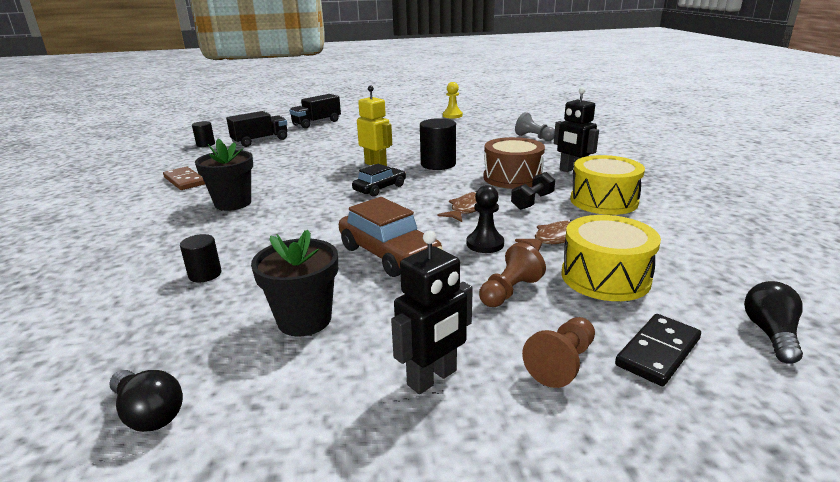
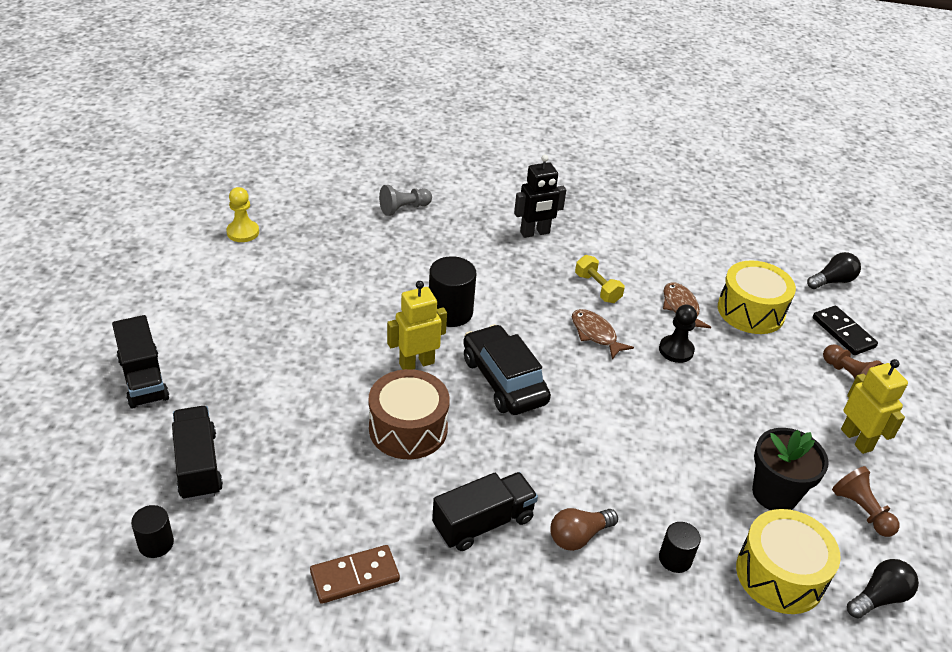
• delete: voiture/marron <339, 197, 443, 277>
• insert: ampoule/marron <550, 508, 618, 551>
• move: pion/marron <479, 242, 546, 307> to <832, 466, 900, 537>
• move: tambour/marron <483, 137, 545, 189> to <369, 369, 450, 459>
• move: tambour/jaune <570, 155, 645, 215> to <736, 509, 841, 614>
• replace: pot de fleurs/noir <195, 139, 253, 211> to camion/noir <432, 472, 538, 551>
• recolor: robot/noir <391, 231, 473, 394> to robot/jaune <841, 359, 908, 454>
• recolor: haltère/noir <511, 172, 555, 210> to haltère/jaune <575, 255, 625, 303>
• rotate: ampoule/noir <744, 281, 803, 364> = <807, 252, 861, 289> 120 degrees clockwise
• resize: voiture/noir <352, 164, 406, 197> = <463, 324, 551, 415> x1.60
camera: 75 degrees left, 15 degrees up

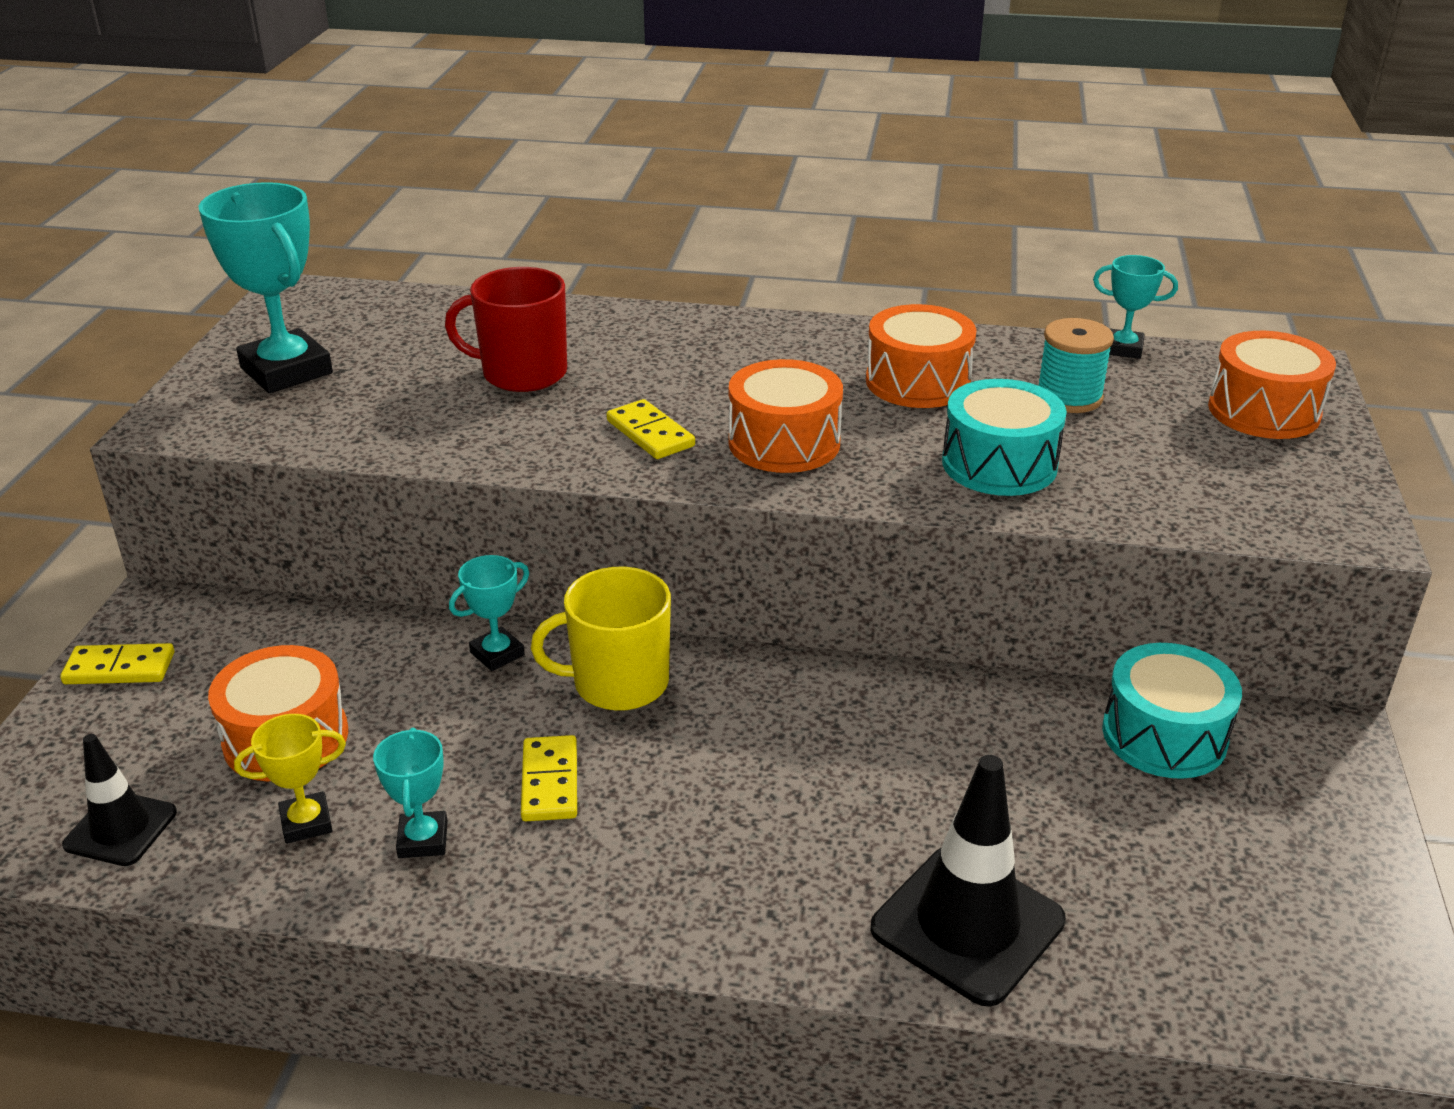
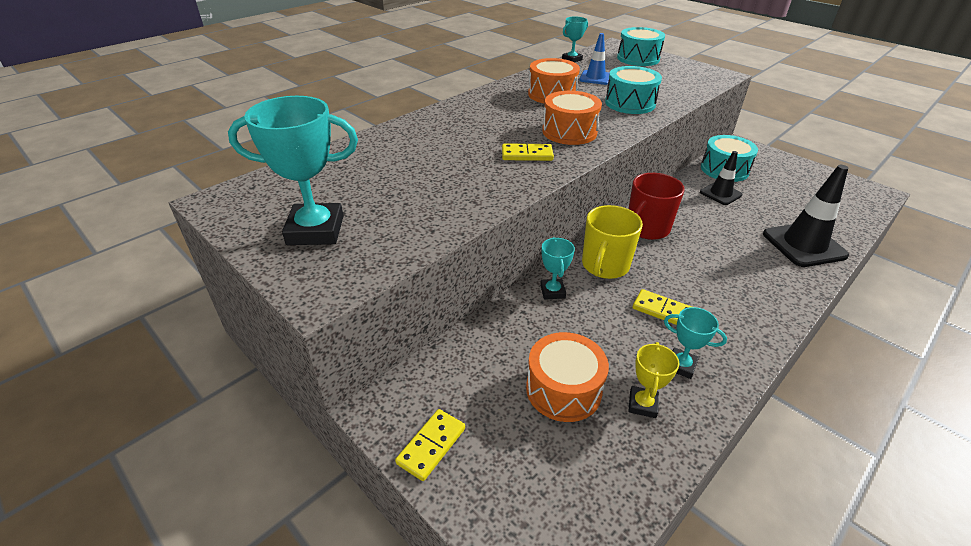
• move: cône de chantier/noir <62, 734, 177, 866> to <700, 151, 742, 205>
• move: tasse/rouge <445, 267, 567, 392> to <628, 173, 685, 240>
• replace: bobine/turquoise <1038, 318, 1114, 413> to cône de chantier/bleu <579, 33, 610, 85>
• recolor: tambour/orange <1208, 331, 1336, 439> to tambour/turquoise <617, 27, 665, 66>
camera: 55 degrees left, 5 degrees up

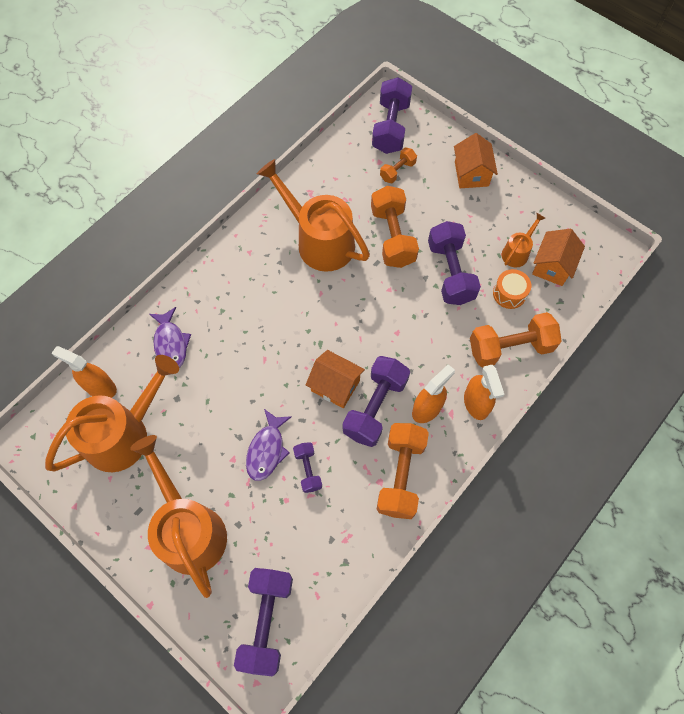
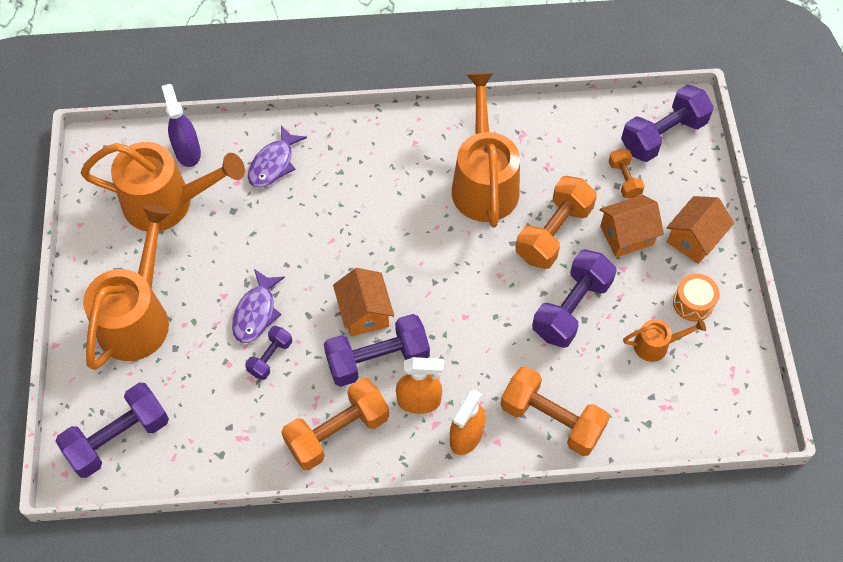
• move: tambour/orange <493, 269, 531, 309> to <673, 274, 719, 322>
• move: maison/orange <532, 229, 585, 286> to <600, 195, 664, 257>
• recolor: vaporisateur/orange <51, 346, 117, 398> to vaporisateur/violet <162, 84, 201, 167>
• rotate: poisson/violet <246, 409, 292, 481> = <232, 269, 285, 343> 45 degrees counterclockwise
• rotate: haltère/orange <380, 147, 417, 183> = <609, 148, 645, 198> 75 degrees clockwise
camera: 45 degrees right, 5 degrees down

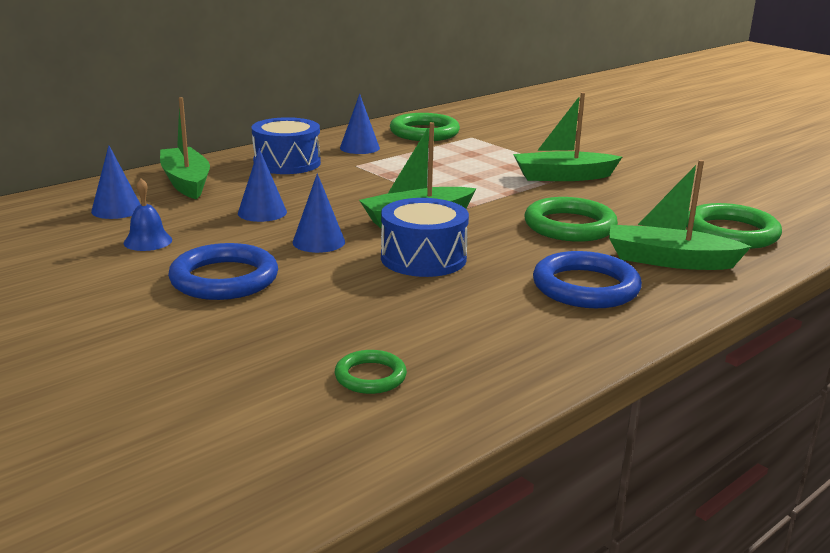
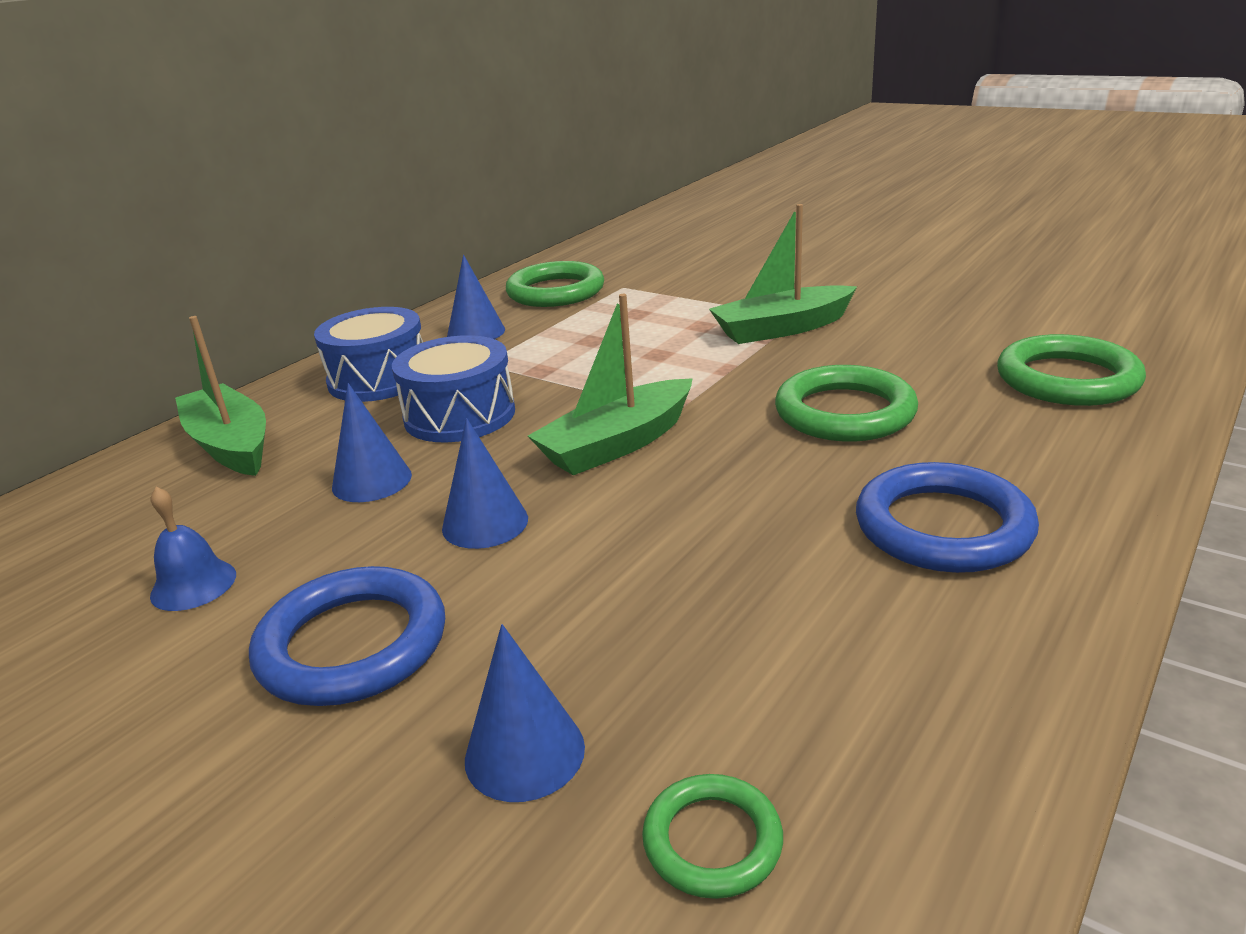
• delete: bateau/vert <609, 160, 751, 270>
• move: cône/bleu <91, 145, 141, 219> to <465, 624, 585, 802>
• move: tambour/bleu <381, 198, 469, 277> to <392, 335, 515, 442>
camera: 10 degrees left, 5 degrees up

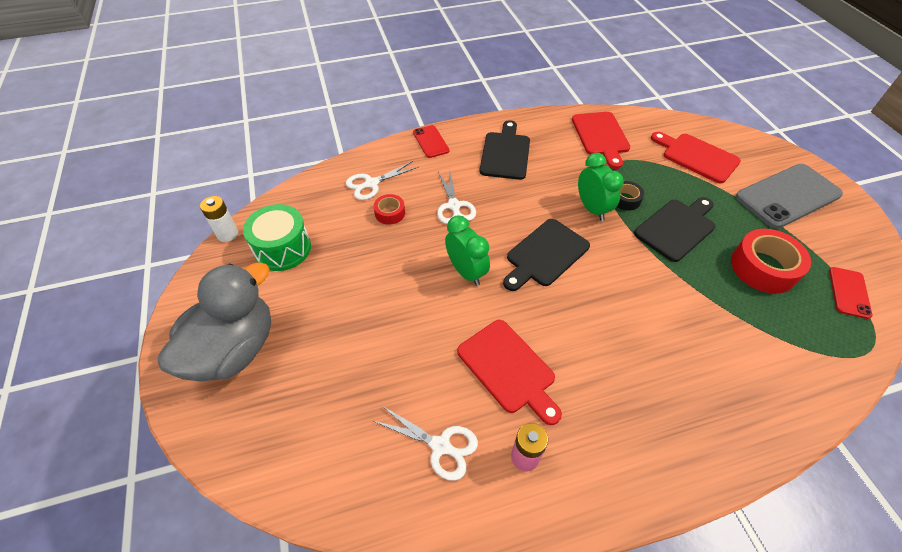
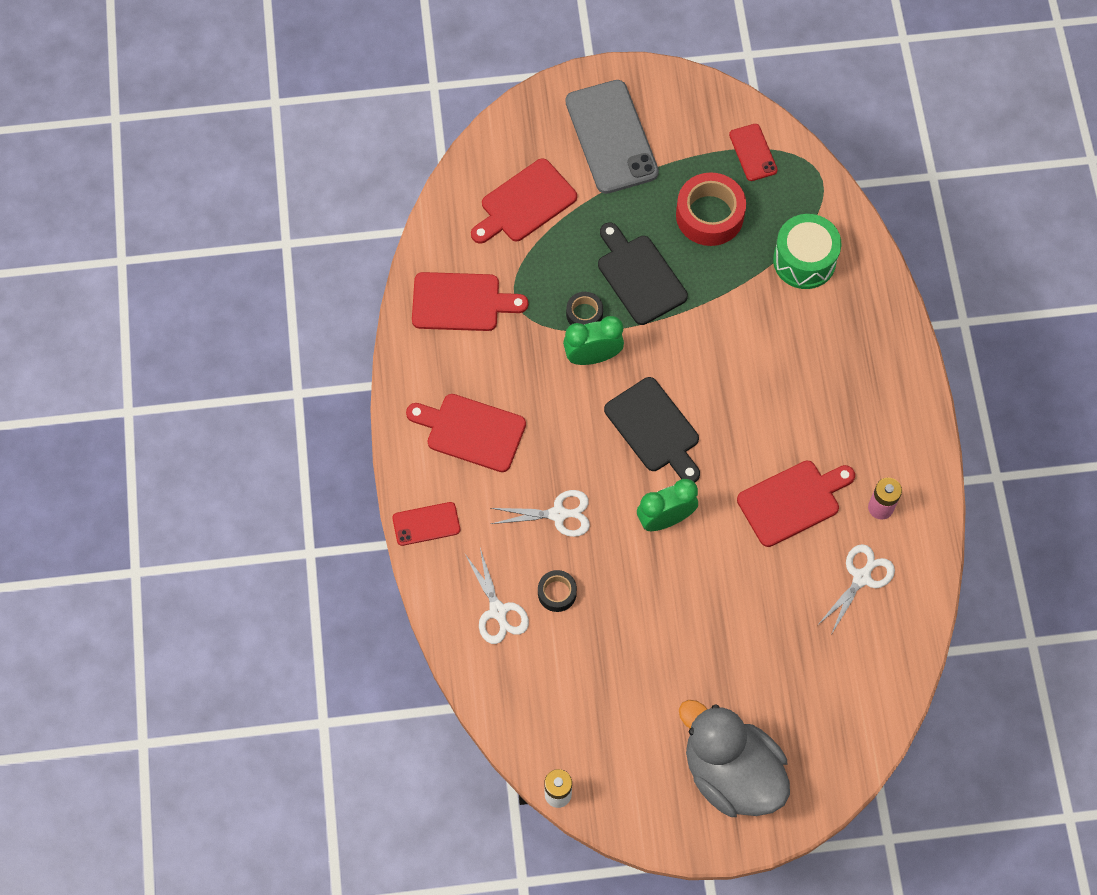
• move: tambour/vert <243, 204, 311, 271> to <773, 214, 841, 289>
• recolor: ruban adhésif/rouge <374, 194, 405, 225> to ruban adhésif/noir <538, 570, 577, 612>
• recolor: planche à découper/noir <479, 120, 530, 180> to planche à découper/rouge <406, 394, 526, 472>
• rotate: téléphone/rouge <829, 267, 872, 319> = <729, 124, 778, 181> 45 degrees clockwise
camera: 80 degrees left, 15 degrees up

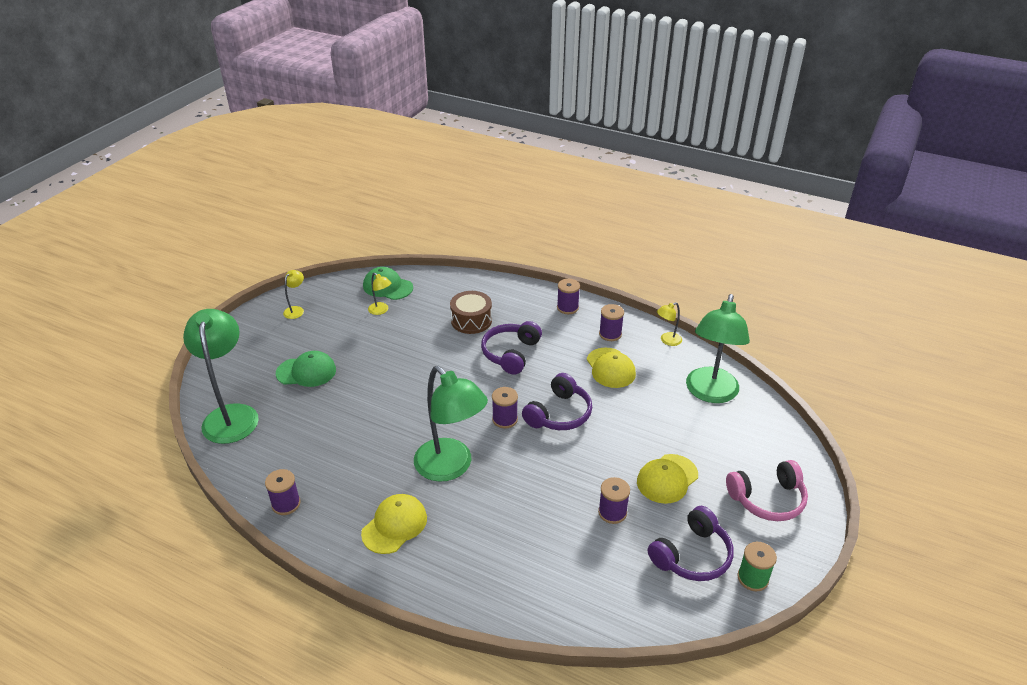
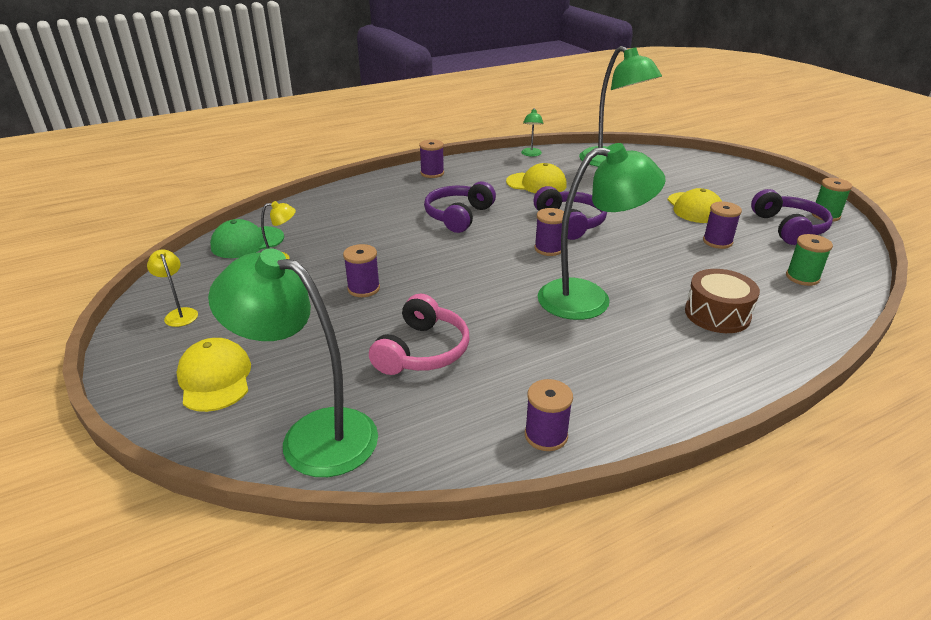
• delete: casquette/vert <276, 351, 336, 387>
• insert: bobine/vert <786, 234, 833, 286>
• move: casquette/jaune <361, 494, 427, 554> to <176, 338, 251, 412>
• move: tambour/marron <450, 291, 492, 334> to <685, 269, 760, 333>
• move: bobine/violet <599, 304, 624, 341> to <343, 244, 380, 297>
• move: casque audio/rose <726, 460, 808, 521> to <369, 294, 470, 375>
• recolor: lampe/jaune <657, 302, 682, 346> to lampe/vert <521, 108, 543, 157>
• rotate: casque audio/violet <481, 321, 542, 375> = <424, 181, 496, 233> 60 degrees clockwise
camera: 55 degrees left, 5 degrees down

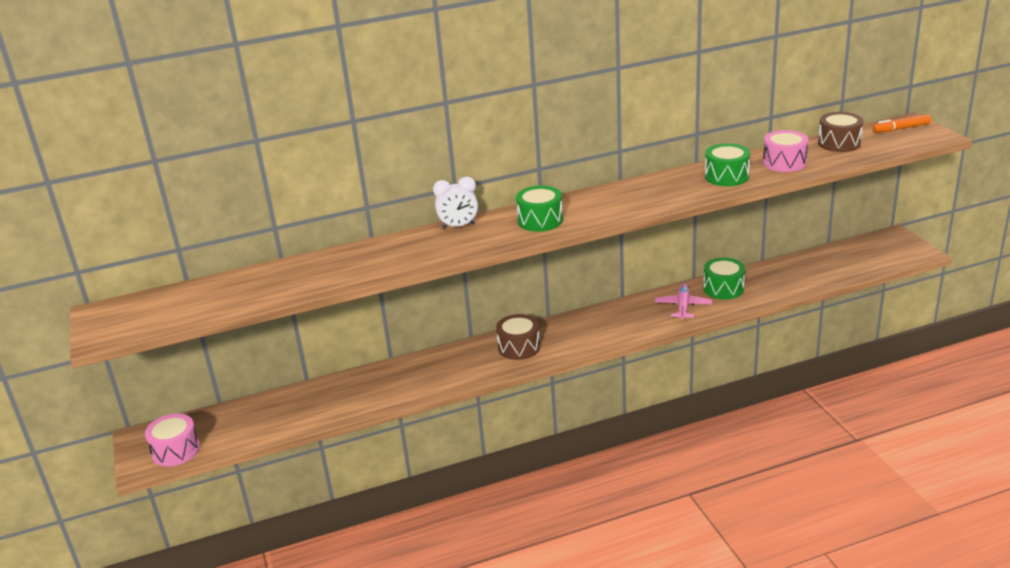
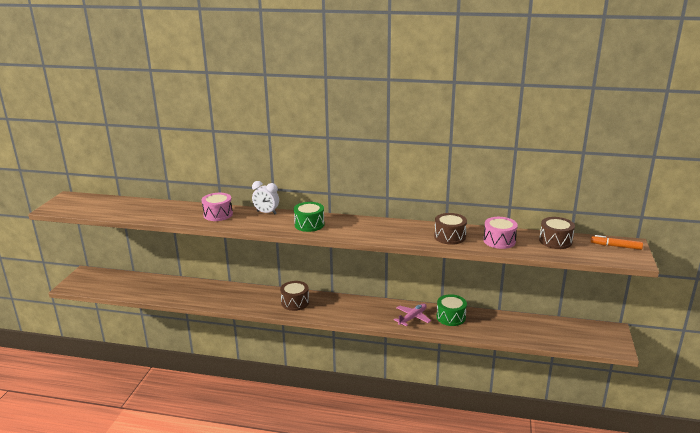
• move: tambour/rose <145, 413, 200, 467> to <202, 193, 233, 221>
• recolor: tambour/vert <705, 143, 750, 186> to tambour/marron <434, 213, 467, 245>
camera: 30 degrees right, 5 degrees down

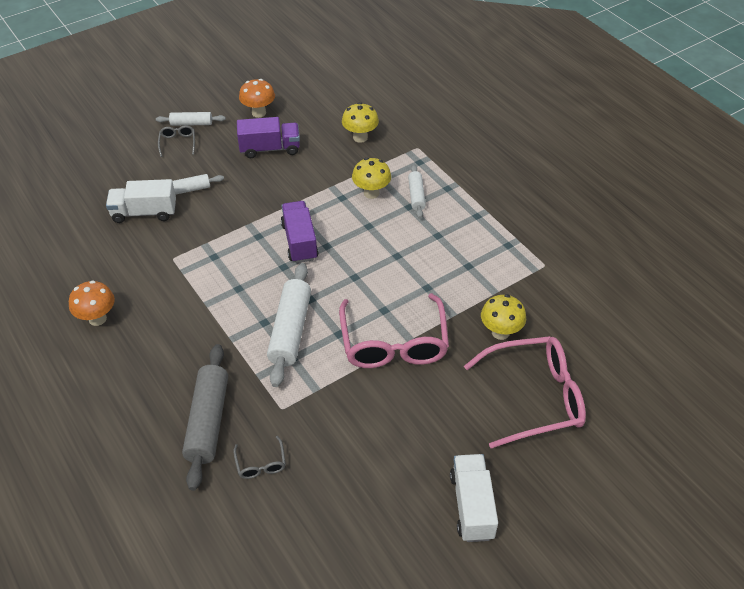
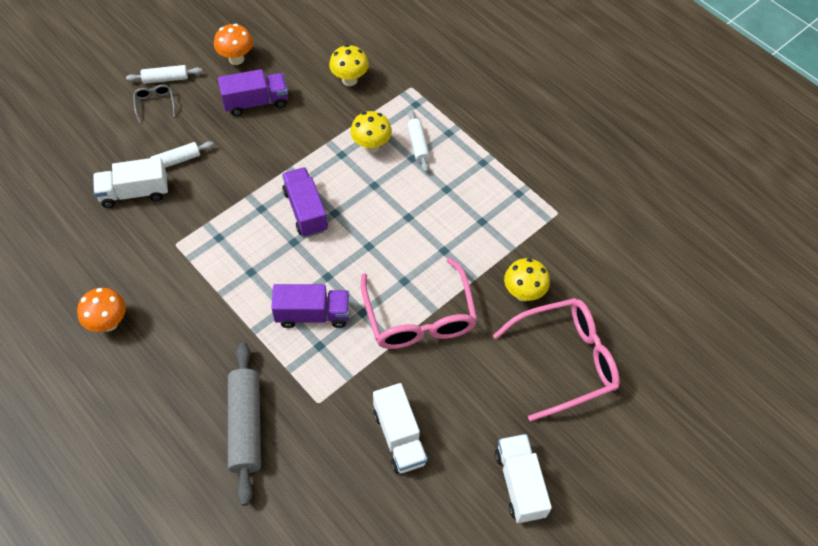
• delete: lunettes/gris <233, 436, 286, 479>
• insert: camion/blanc <373, 383, 428, 474>
• replace: rouleau à pâtisserie/blanc <267, 263, 311, 387> to camion/violet <271, 284, 349, 328>
camera: 10 degrees left, 10 degrees up

